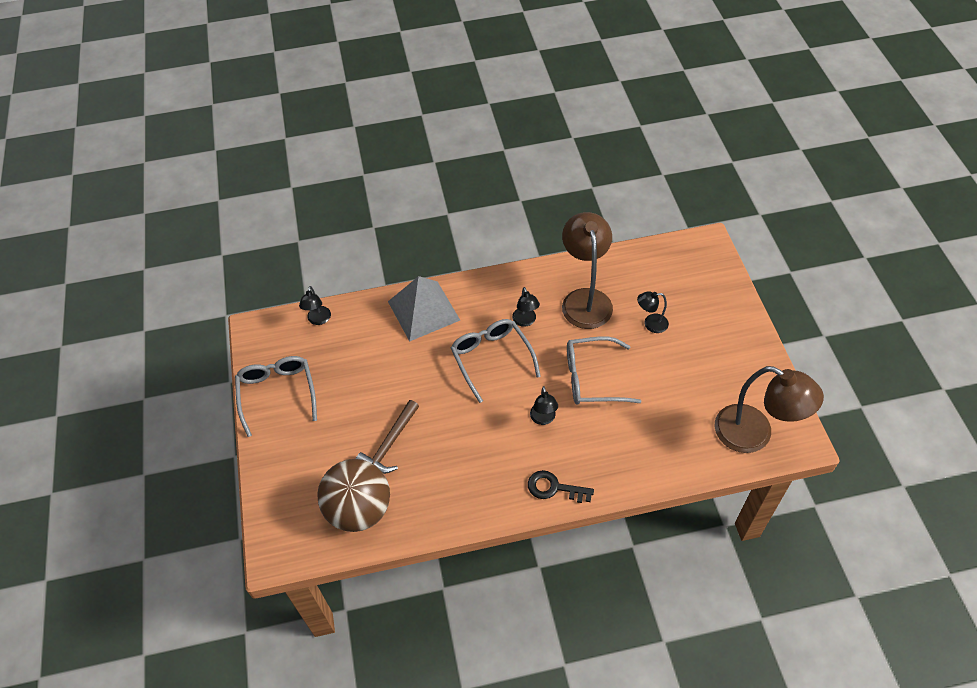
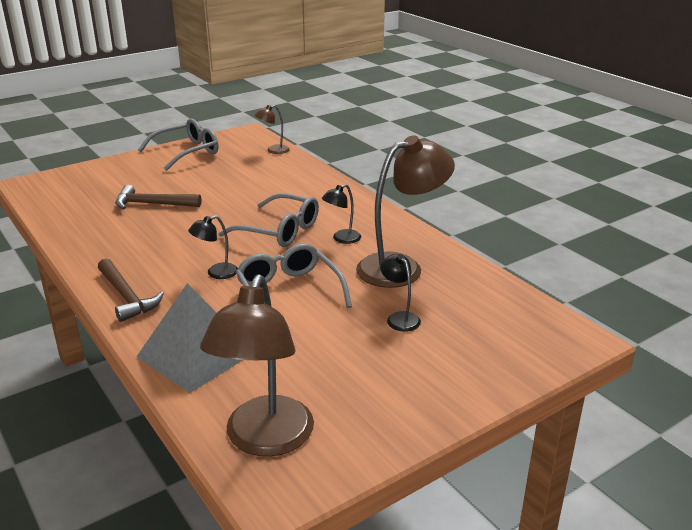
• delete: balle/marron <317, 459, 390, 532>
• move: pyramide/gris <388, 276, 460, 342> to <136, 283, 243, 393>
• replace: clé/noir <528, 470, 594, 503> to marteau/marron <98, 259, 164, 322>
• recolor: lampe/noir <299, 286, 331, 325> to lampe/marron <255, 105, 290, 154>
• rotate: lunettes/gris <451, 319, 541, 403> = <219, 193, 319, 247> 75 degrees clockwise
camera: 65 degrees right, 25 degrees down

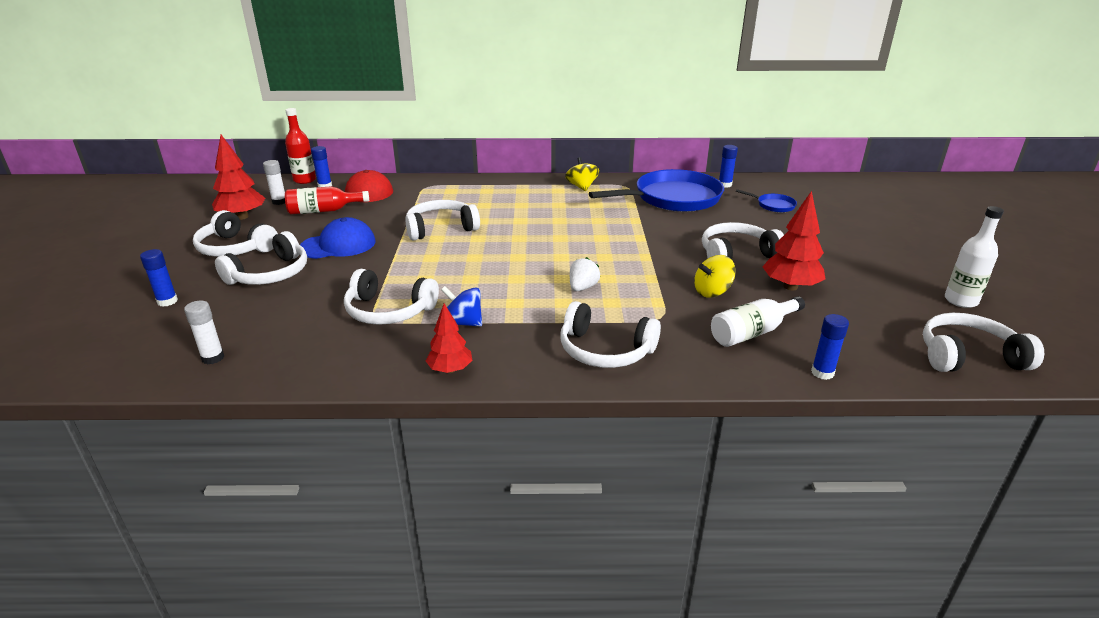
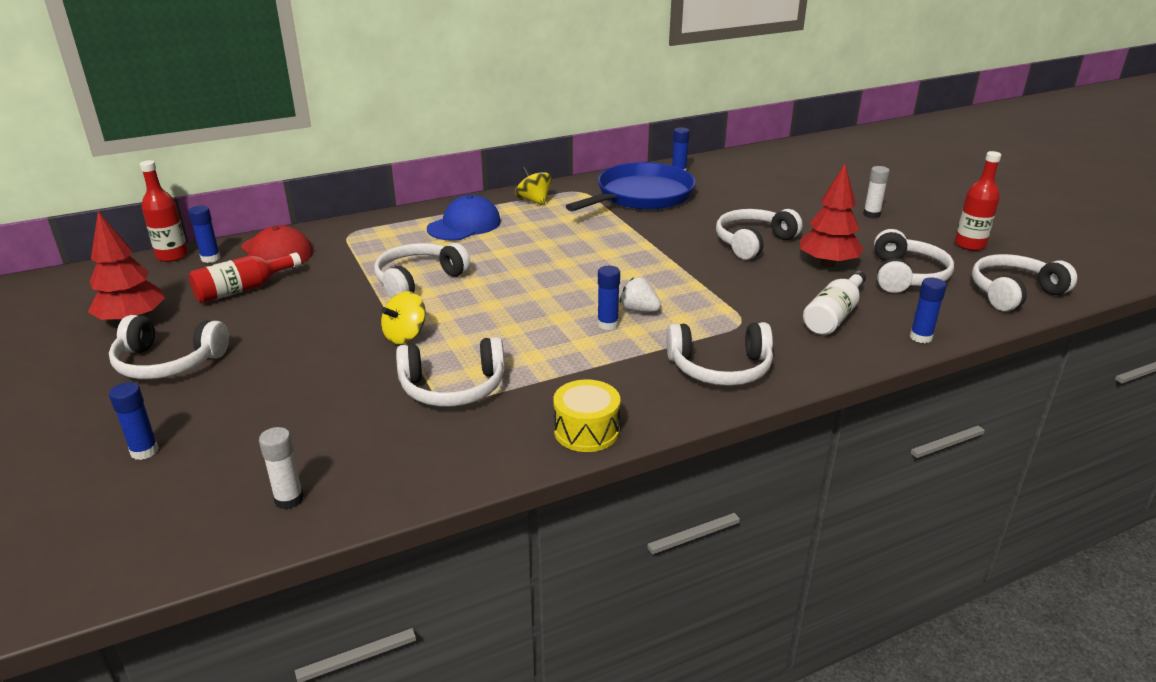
• delete: toupie/bleu <441, 286, 482, 326>
• delete: poêle/bleu <736, 189, 797, 212>
• insert: bâton de colle/bleu <597, 266, 620, 330>
• move: casque audio/blanc <215, 231, 307, 285> to <874, 229, 954, 293>
• move: bâton de colle/blanc <263, 160, 285, 205> to <863, 166, 890, 218>
• move: casquette/bleu <300, 217, 376, 259> to <427, 195, 501, 241>
• move: toupie/jaune <694, 255, 736, 298> to <381, 291, 426, 344>
• replace: arbre/rouge <426, 303, 472, 373> to tambour/jaune <553, 380, 620, 452>
• recolor: bouteille/blanc <945, 206, 1004, 308> to bouteille/rouge <955, 151, 1001, 251>
• rotate: fraise/blanc <570, 257, 600, 291> = <620, 277, 661, 312> 60 degrees counterclockwise
camera: 25 degrees left, 0 degrees up

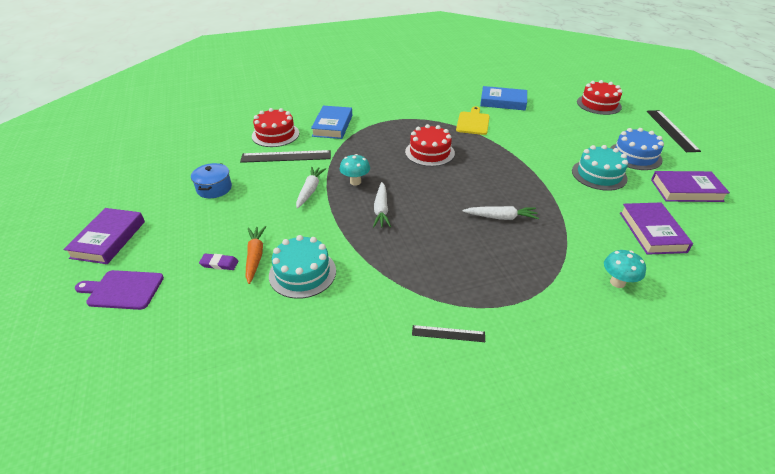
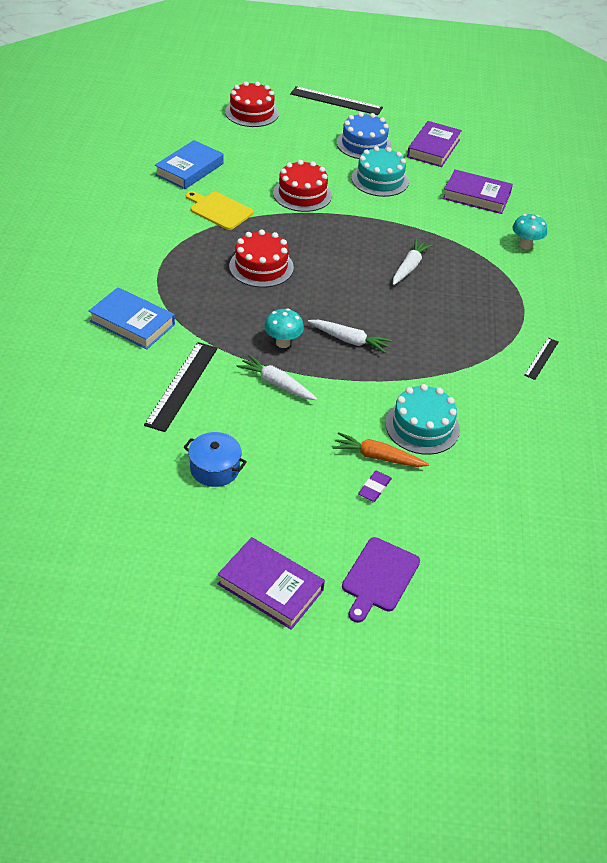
• move: gâteau/rouge <252, 108, 299, 147> to <273, 160, 332, 212>
camera: 70 degrees left, 5 degrees up

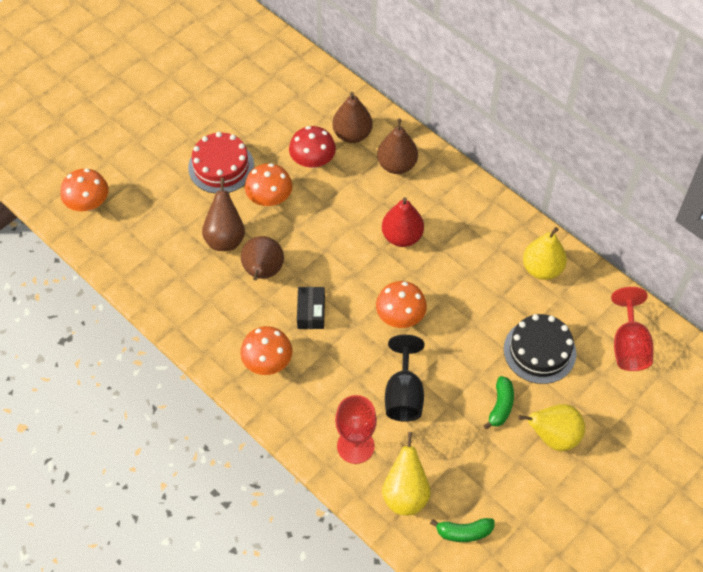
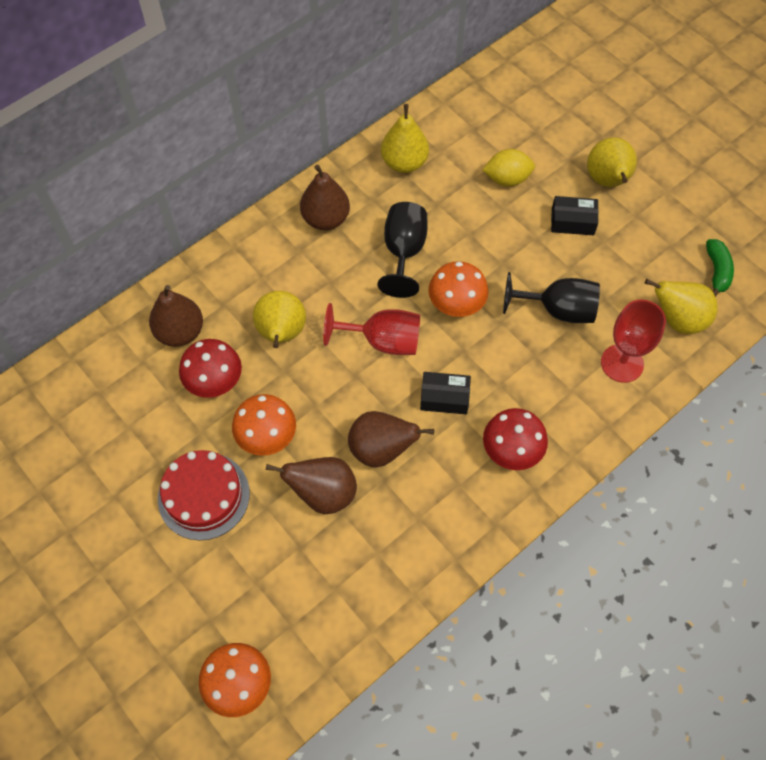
• delete: poire/rouge <382, 197, 424, 247>
• insert: poire/jaune <253, 291, 306, 348>
• insert: verre à pied/noir <378, 202, 428, 298>
• move: poire/marron <377, 119, 418, 174> to <300, 165, 350, 230>
• move: verre à pied/rouge <611, 287, 654, 371> to <323, 303, 420, 355>
• replace: banane/vert <483, 376, 514, 429> to boîte/noir <551, 196, 598, 235>
• replace: gâteau/noir <504, 314, 577, 384> to citron/jaune <483, 149, 535, 187>
• recolor: champignon/orange <240, 326, 292, 375> to champignon/rouge <483, 408, 548, 470>
camera: 85 degrees left, 5 degrees up

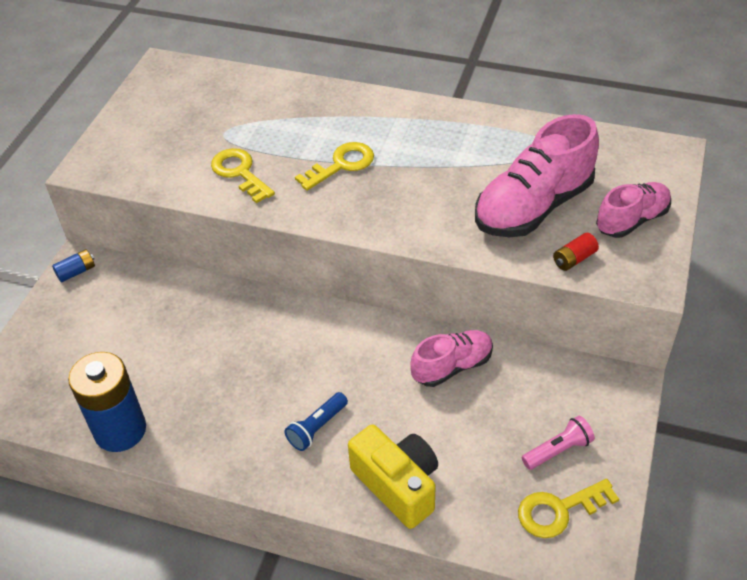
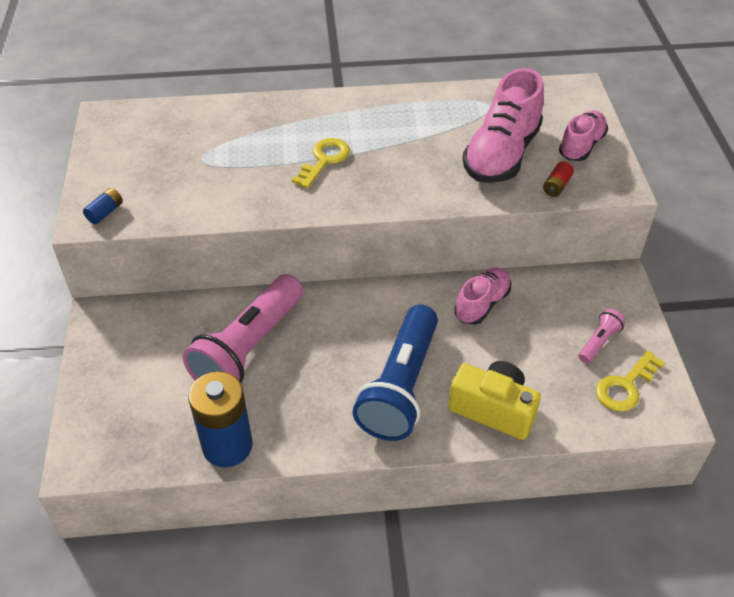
• delete: clé/jaune <211, 148, 275, 203>
• insert: lampe de poche/rose <183, 274, 303, 383>
• move: pile/bleu <52, 249, 95, 283> to <83, 188, 123, 224>
• resize: lampe de poche/bleu <284, 392, 348, 451> = <352, 305, 438, 441> x2.32
camera: 25 degrees left, 0 degrees up

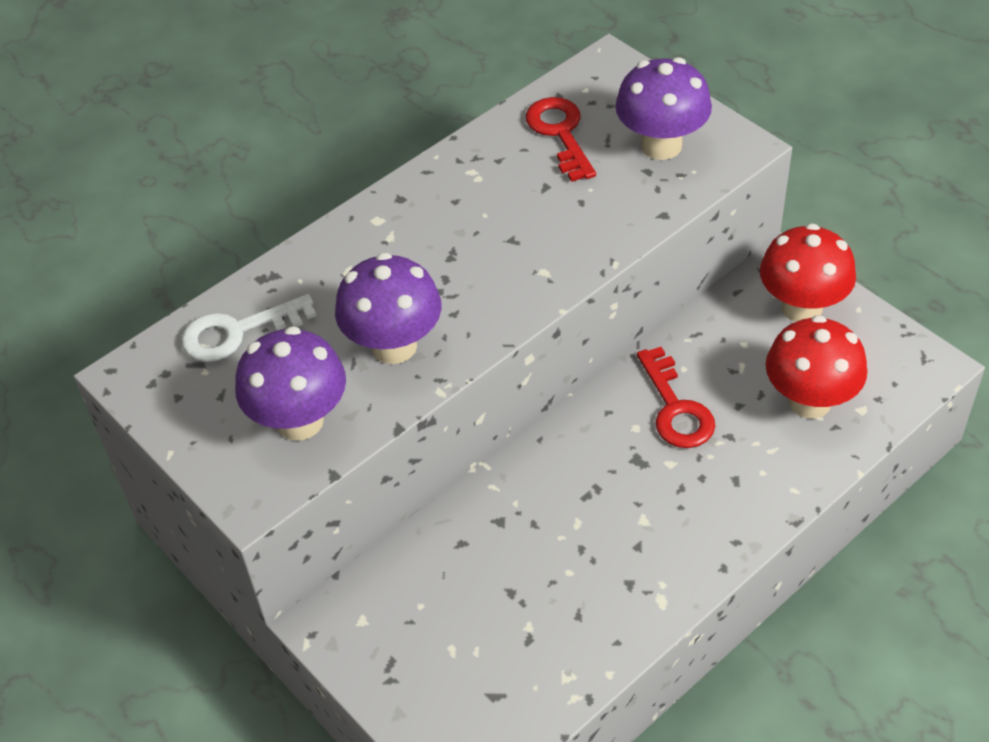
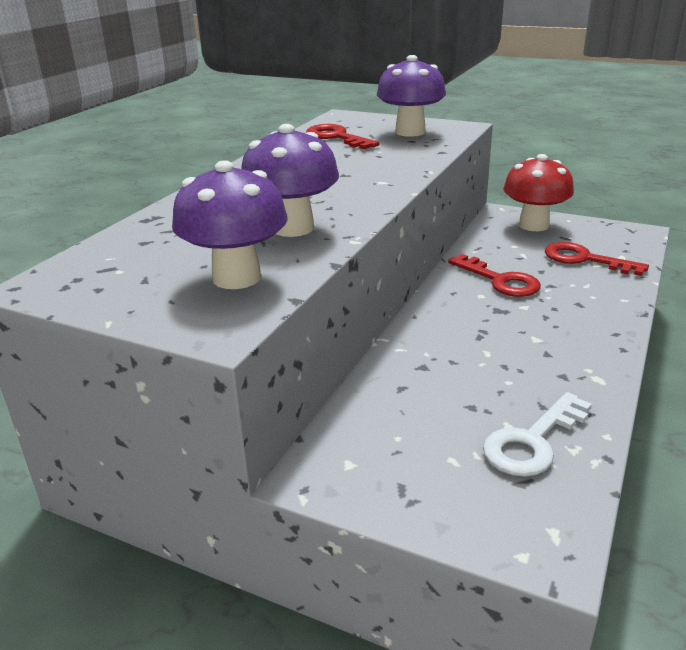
• move: clé/blanc <181, 294, 317, 362> to <483, 392, 592, 476>
• replace: champignon/rouge <766, 315, 867, 419> to clé/rouge <545, 242, 649, 276>
camera: 25 degrees left, 20 degrees down

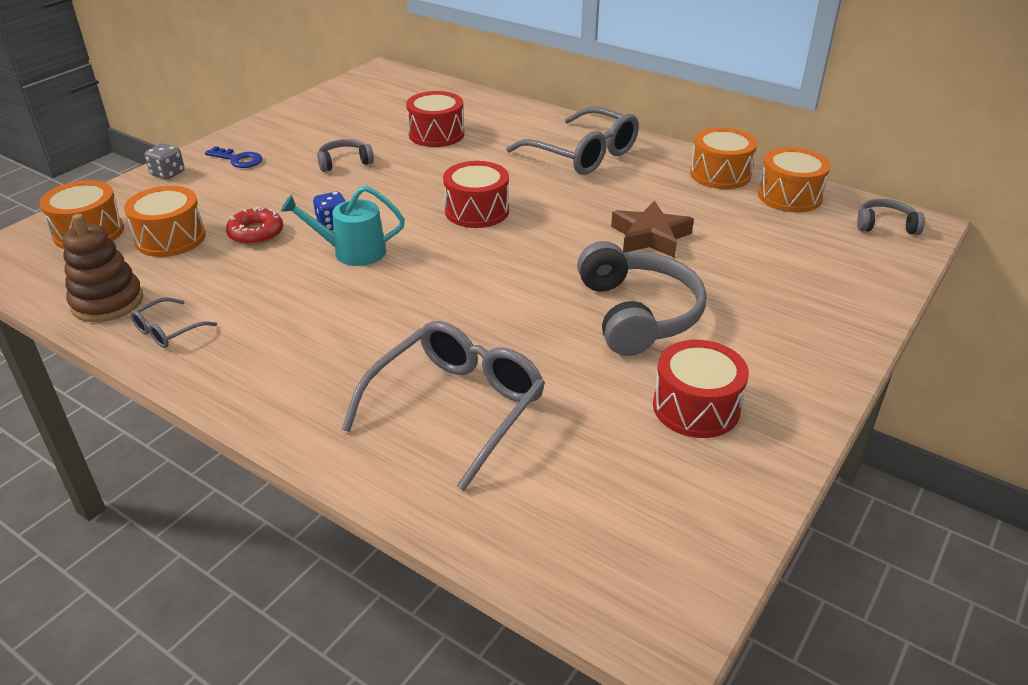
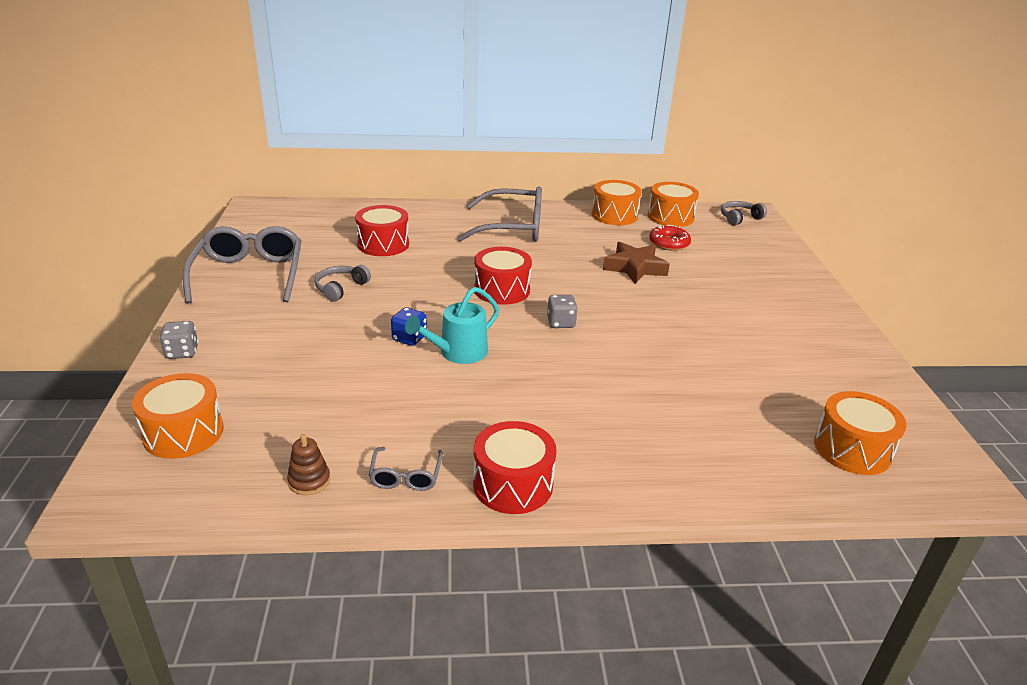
• delete: clé/bleu <205, 146, 262, 168>
• delete: casque audio/gris <577, 241, 706, 356>
• insert: dé/gris <547, 295, 578, 328>
• move: tambour/orange <124, 186, 206, 257> to <814, 391, 907, 475>
• move: beignet/rouge <226, 207, 283, 245> to <649, 225, 691, 251>
• move: lunettes/gris <342, 321, 545, 491> to <183, 226, 301, 304>
• move: tambour/rouge <653, 340, 749, 438> to <473, 421, 557, 514>
• resize: jouet à empiler/marron <63, 214, 143, 322> = <287, 434, 330, 495> x0.55
camera: 40 degrees left, 5 degrees down

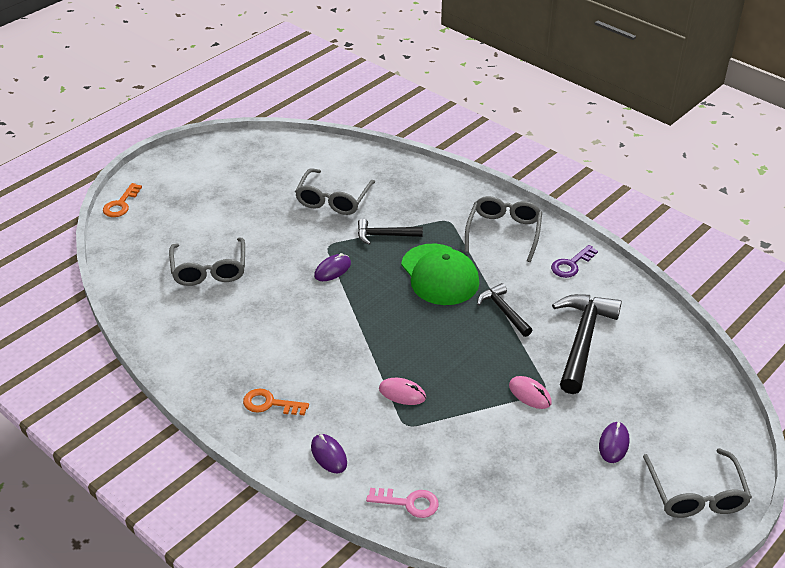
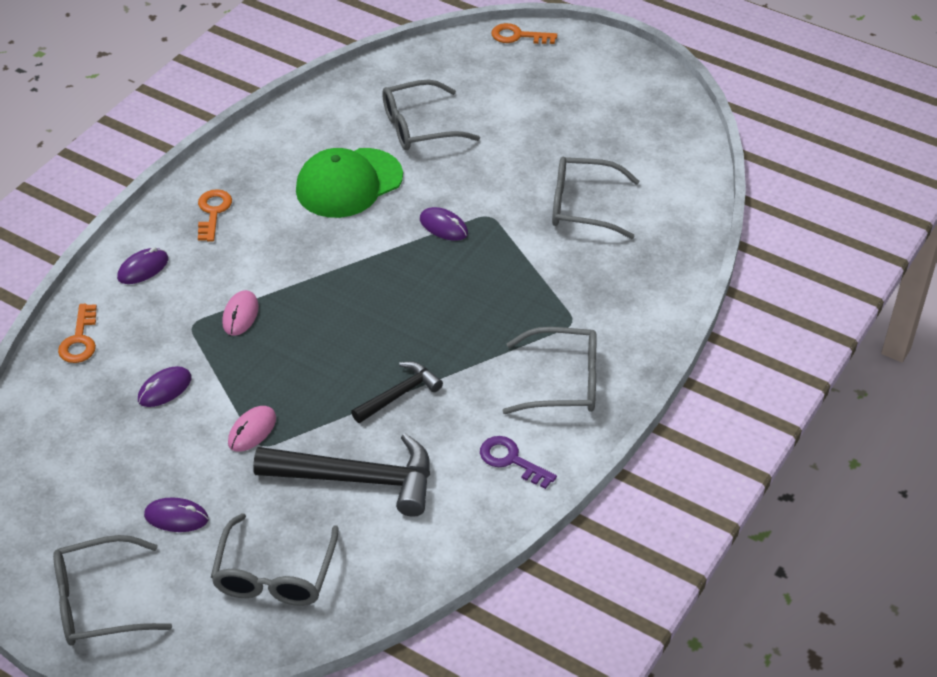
• delete: marteau/noir <358, 219, 423, 245>
• insert: souris/violet <138, 366, 192, 407>
• insert: lunettes/gris <211, 513, 339, 606>
• move: casquette/vert <401, 244, 479, 305> to <296, 148, 403, 218>
• recolor: clé/rose <366, 488, 439, 518> to clé/orange <58, 304, 97, 363>
camera: 80 degrees right, 5 degrees up

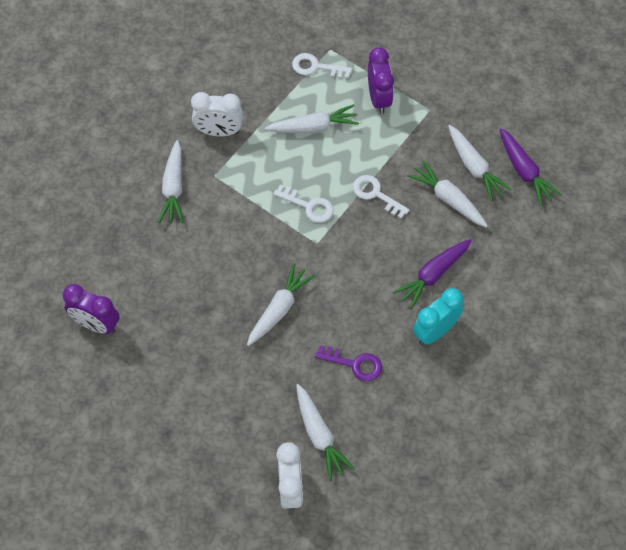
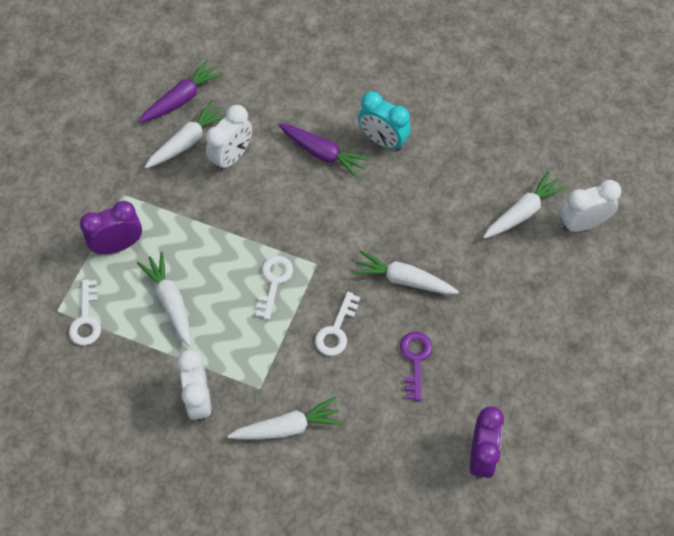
• move: clé/violet <315, 345, 382, 381> to <400, 332, 432, 401>
• move: clé/blanc <353, 175, 409, 219> to <315, 292, 360, 356>
• replace: carotte/blanc <407, 160, 488, 228> to réveil/blanc <206, 105, 252, 172>
camera: 105 degrees left, 0 degrees up

